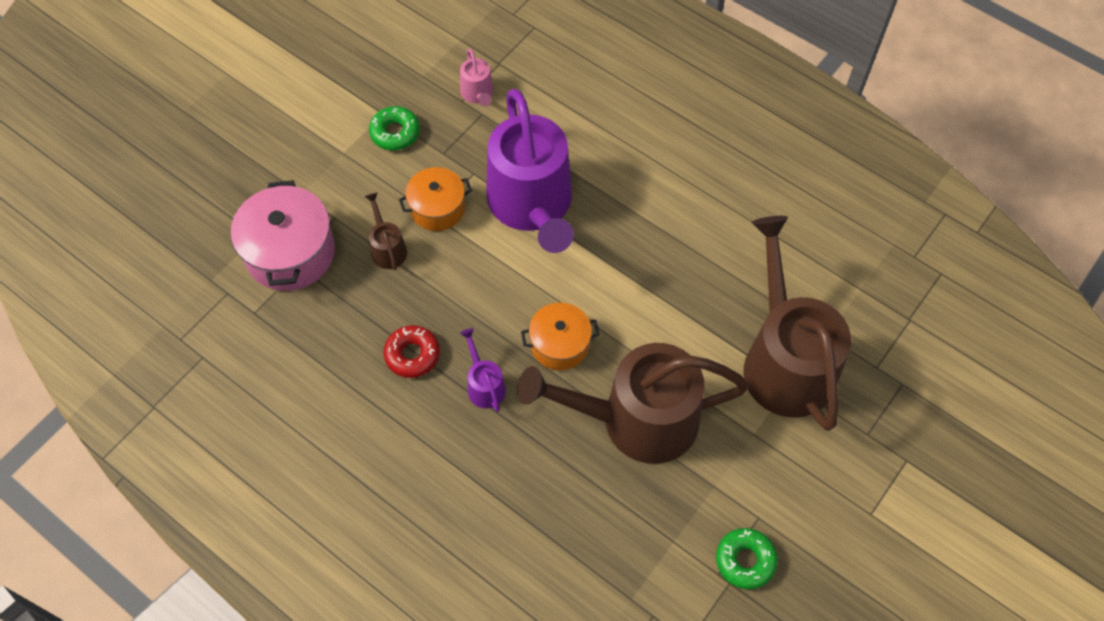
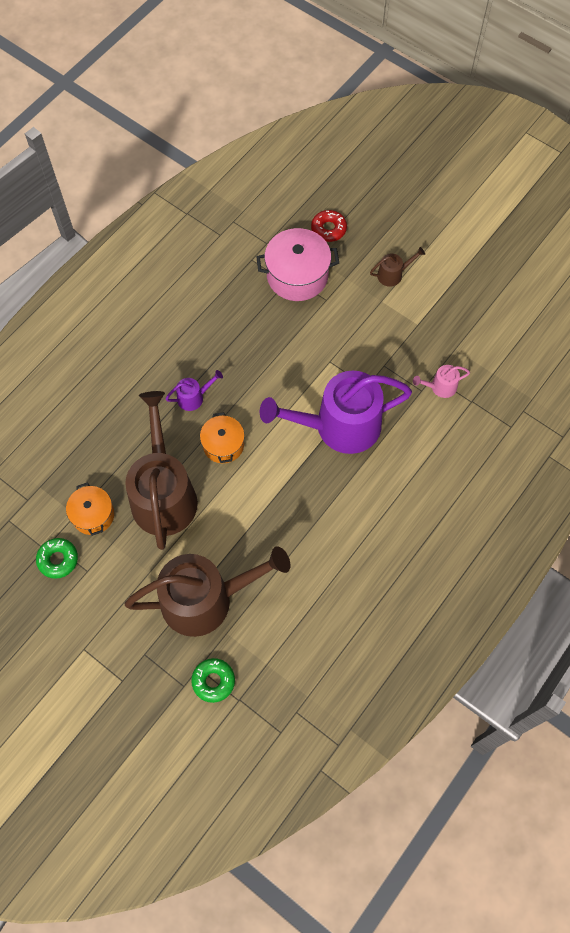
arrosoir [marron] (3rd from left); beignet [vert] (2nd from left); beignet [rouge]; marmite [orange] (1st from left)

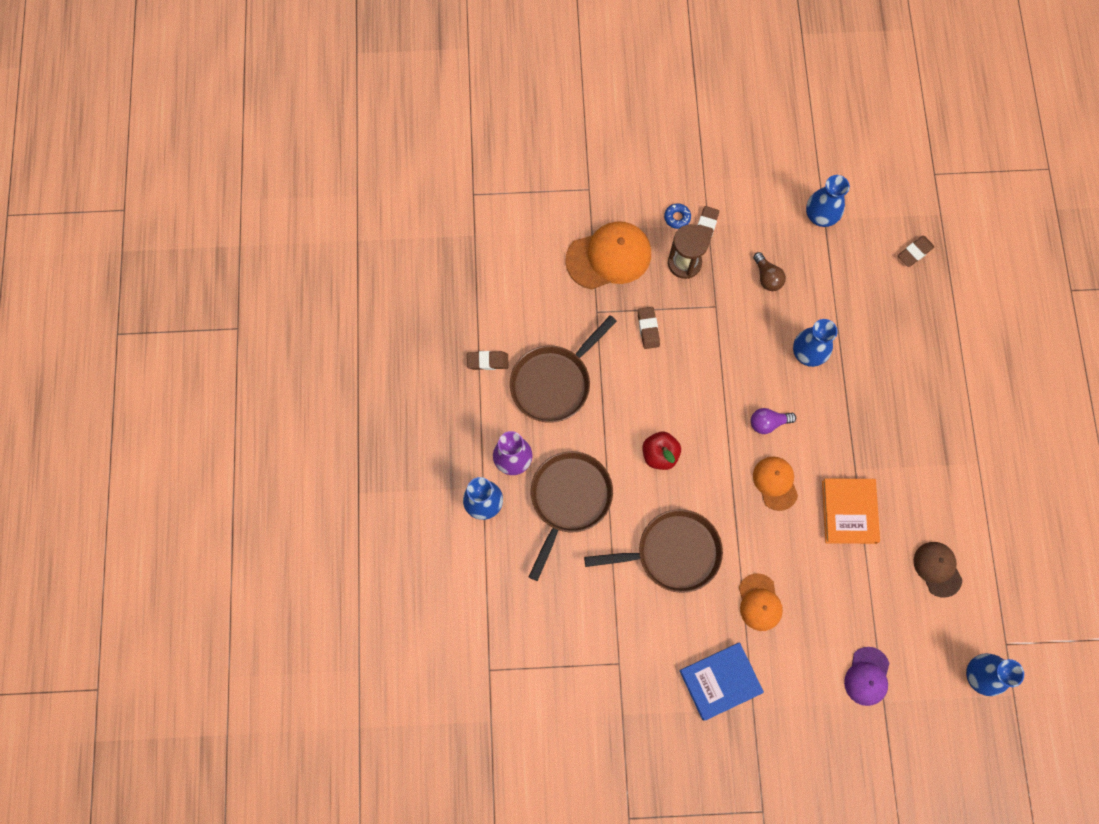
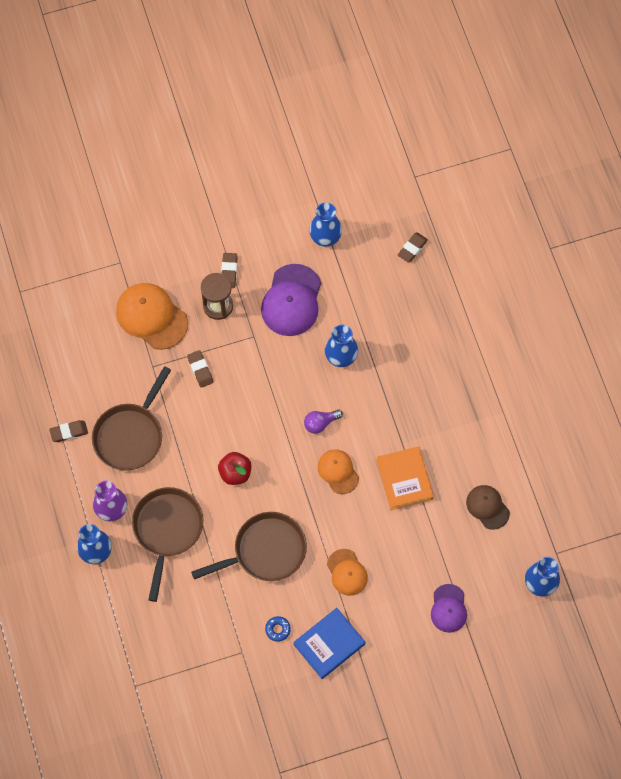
beignet [bleu]; casquette [violet] (1st from left); casquette [orange] (1st from left)

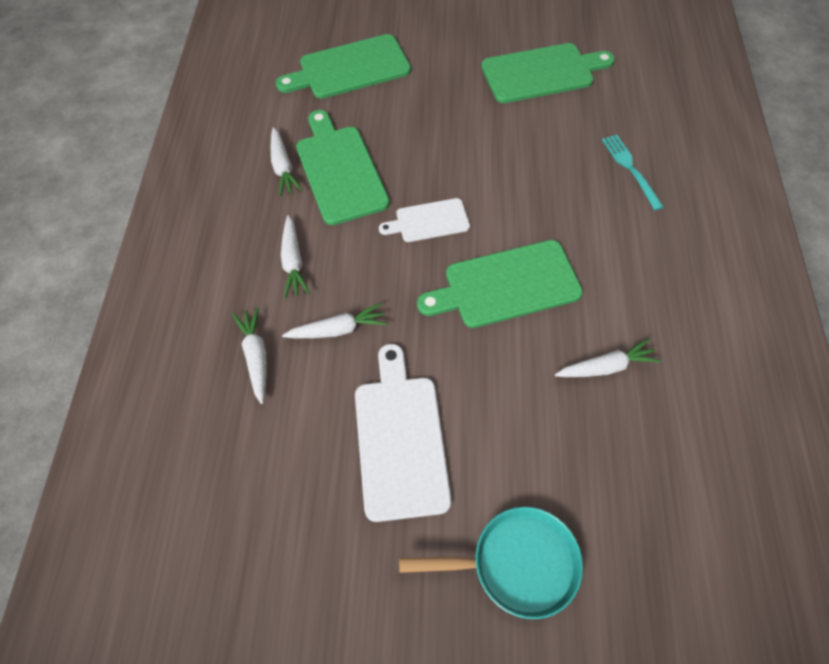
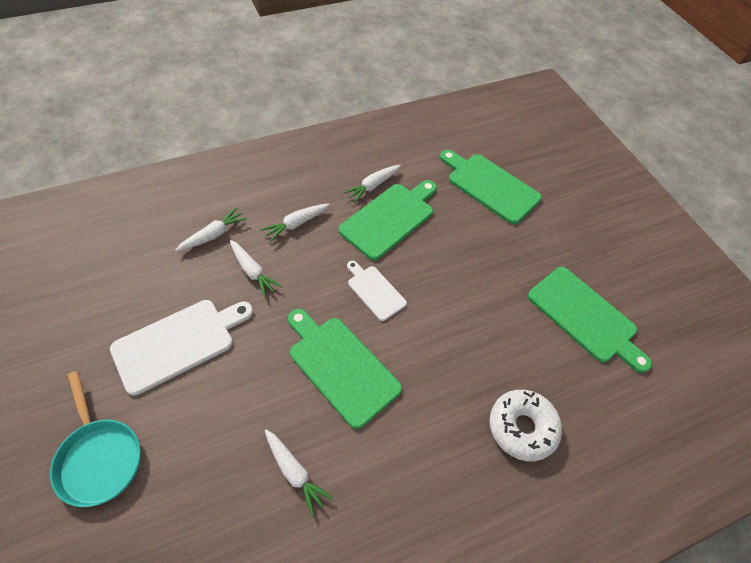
beignet [blanc]

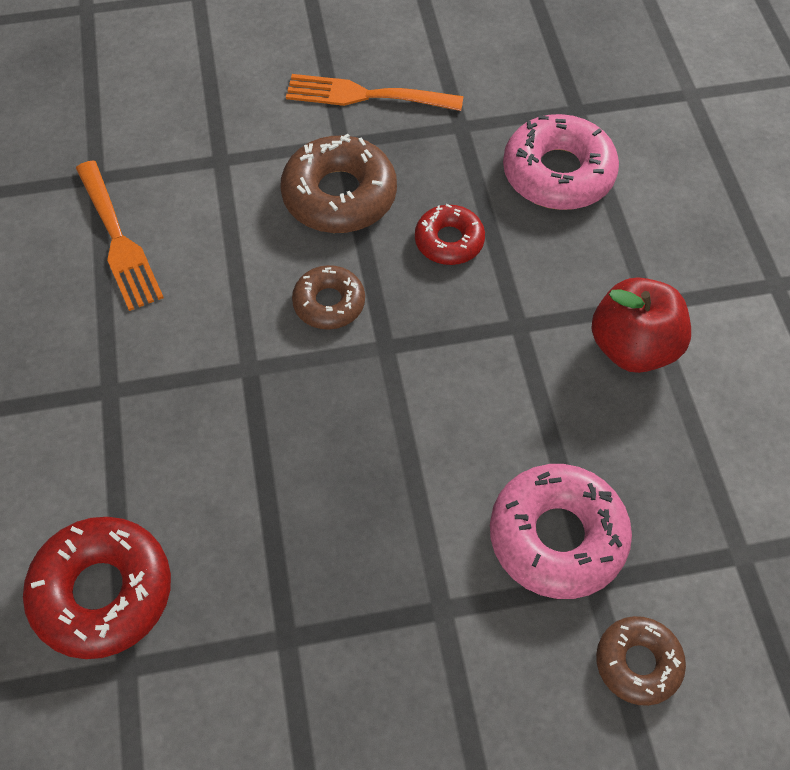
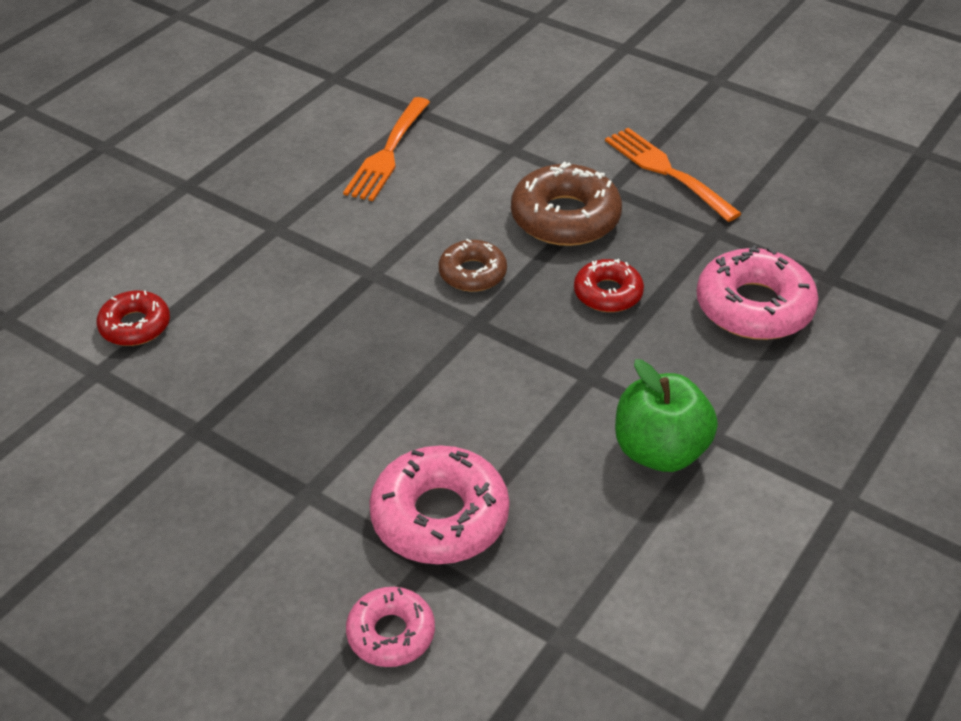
pomme [vert]; beignet [rose] (1st from left); beignet [rouge] (1st from left)

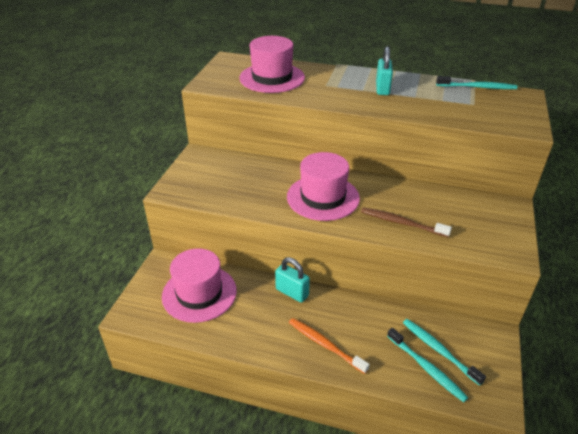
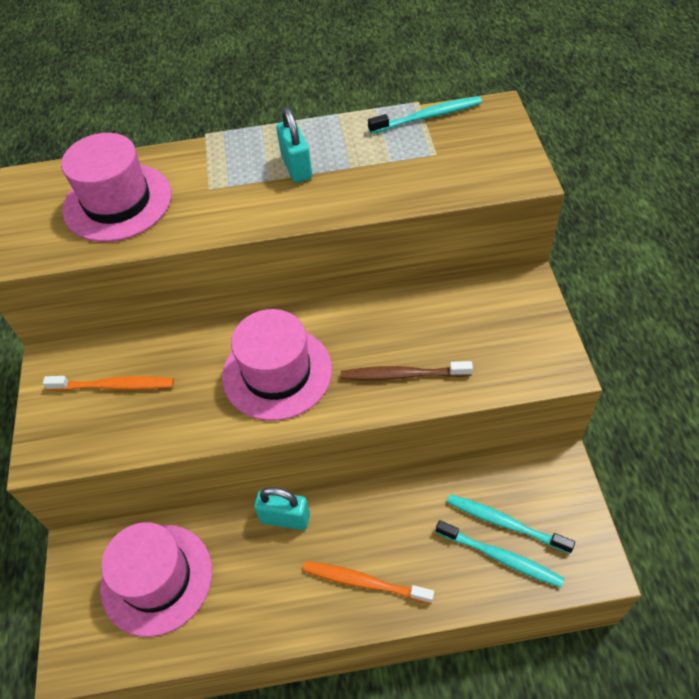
brosse à dents [orange] (1st from left)

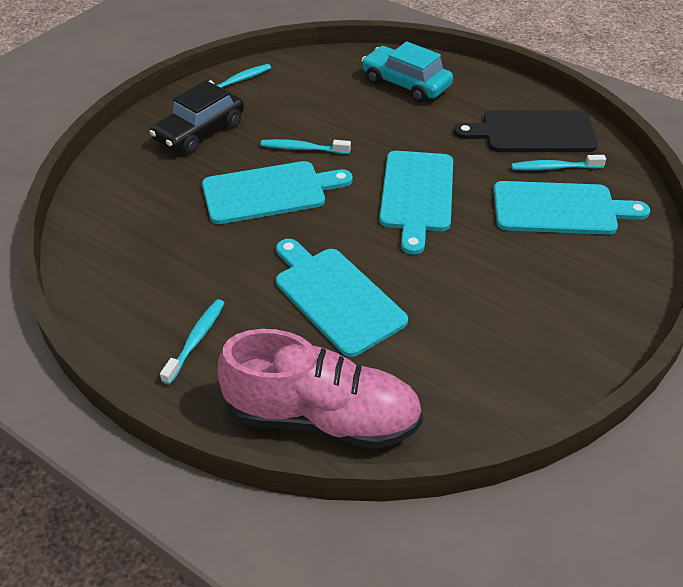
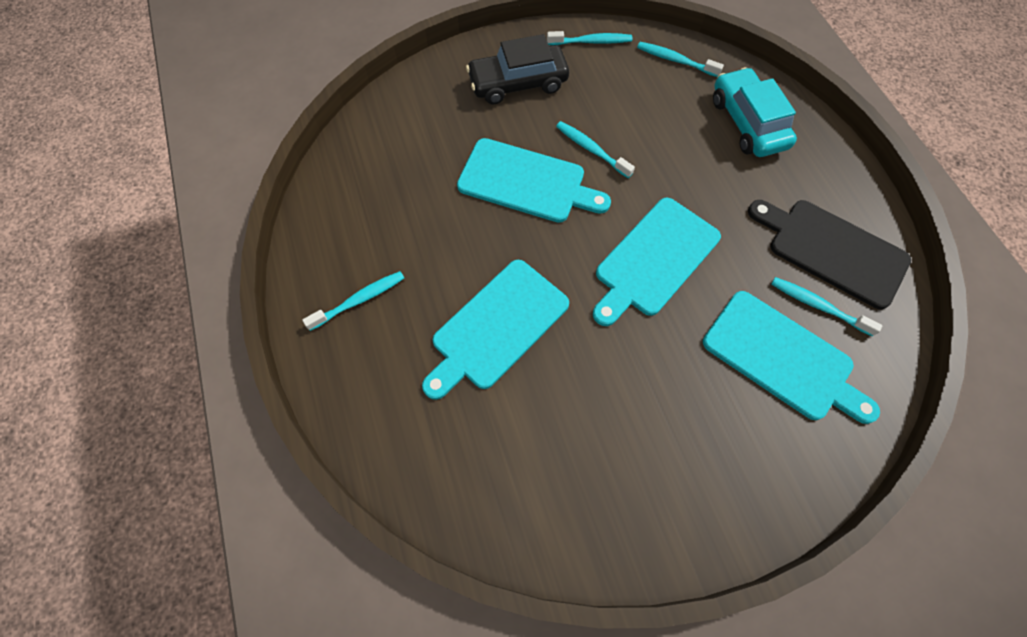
chaussure [rose]; brosse à dents [turquoise] (4th from left); planche à découper [turquoise] (1st from left)

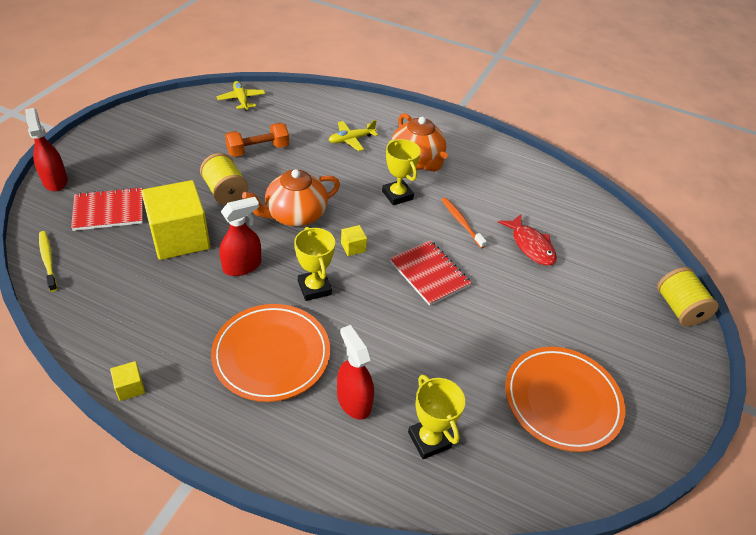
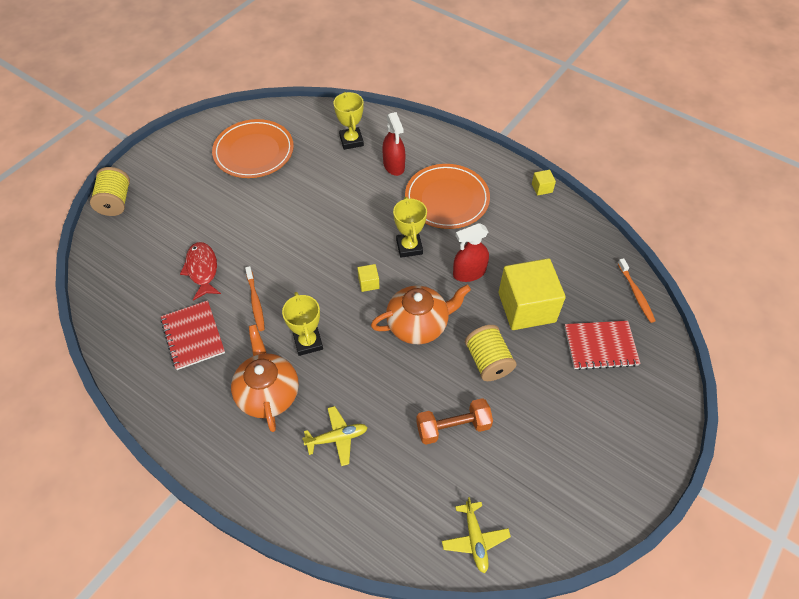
vaporisateur [rouge] (1st from left in the first image); carnet [rouge] (1st from left); brosse à dents [orange] (2nd from left)

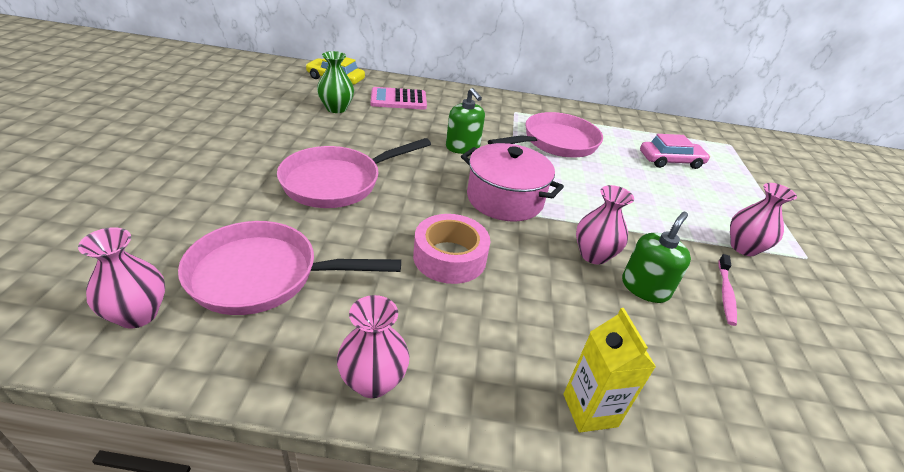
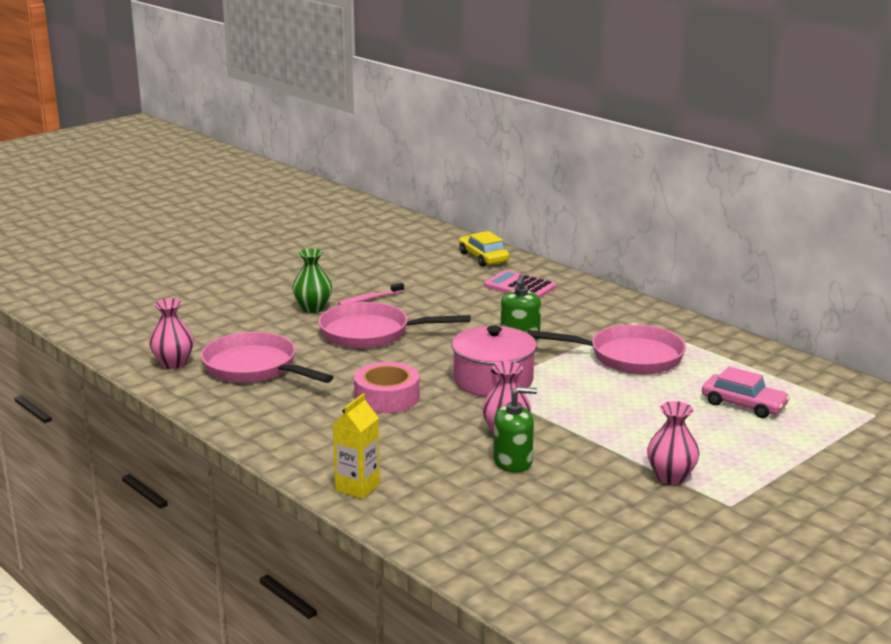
vase [rose] (2nd from left in the first image); vase [vert]; brosse à dents [rose]

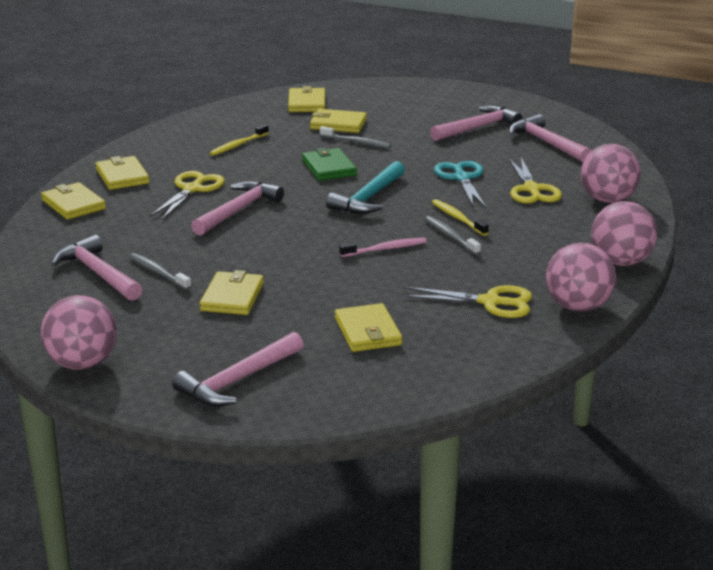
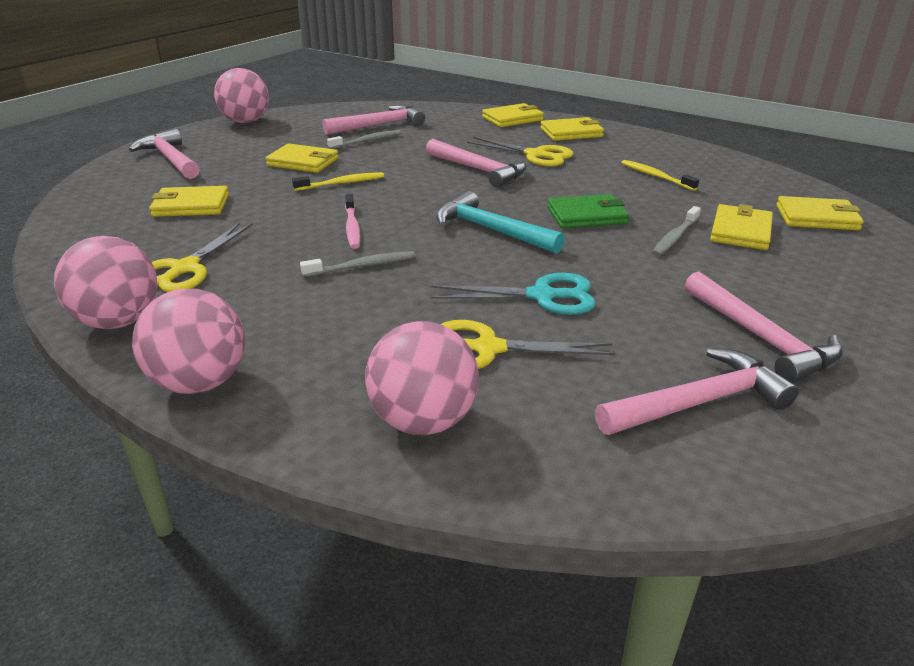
brosse à dents [jaune] (1st from left)

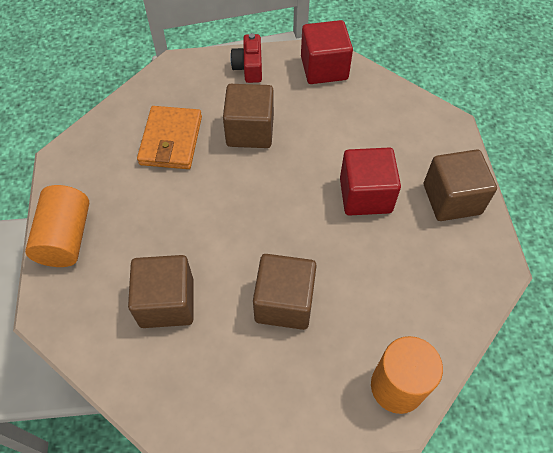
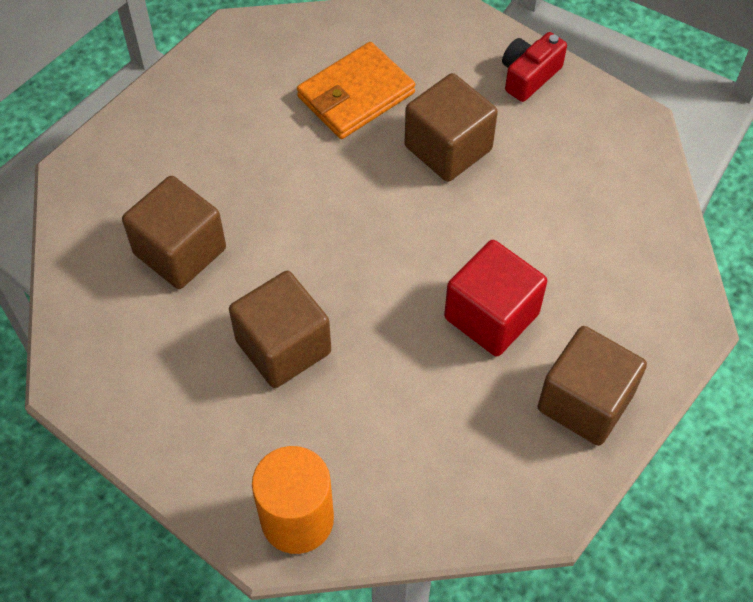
cylindre [orange] (1st from left in the first image); cube [rouge] (1st from left in the first image)

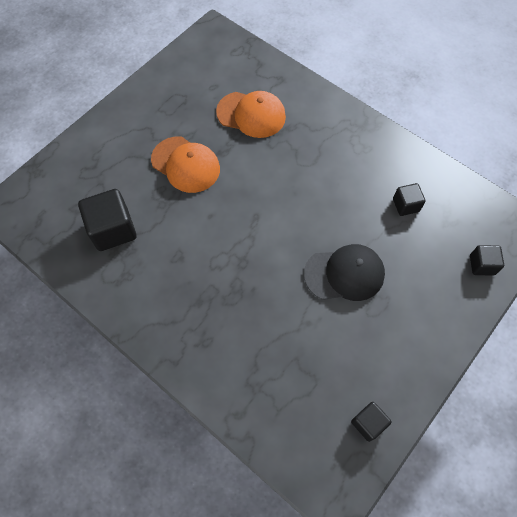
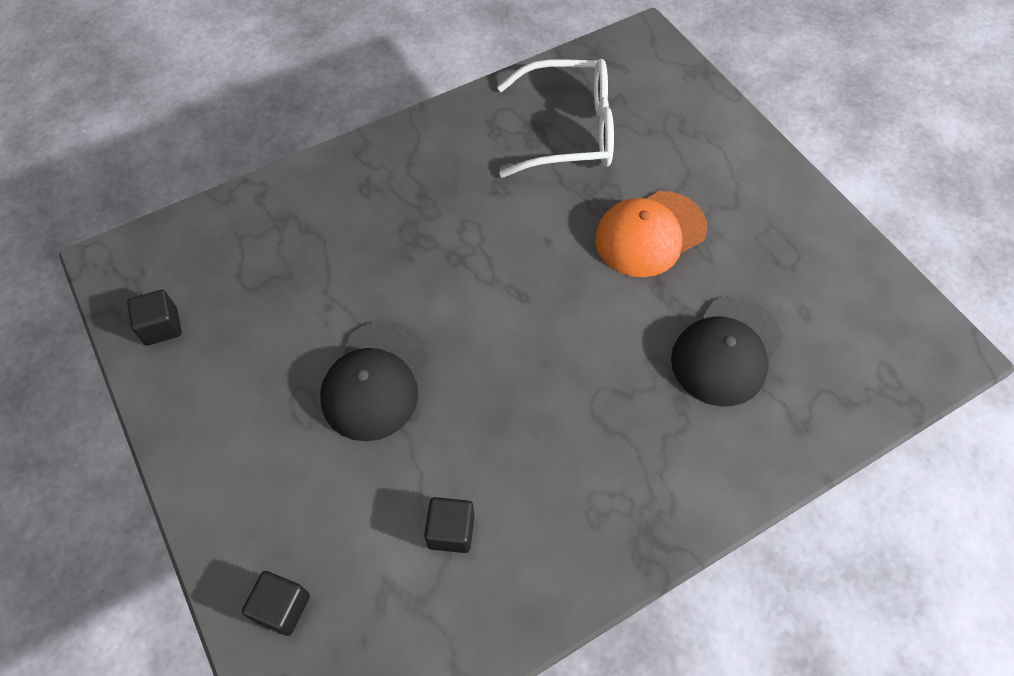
lunettes [blanc]; casquette [noir] (2nd from left)

